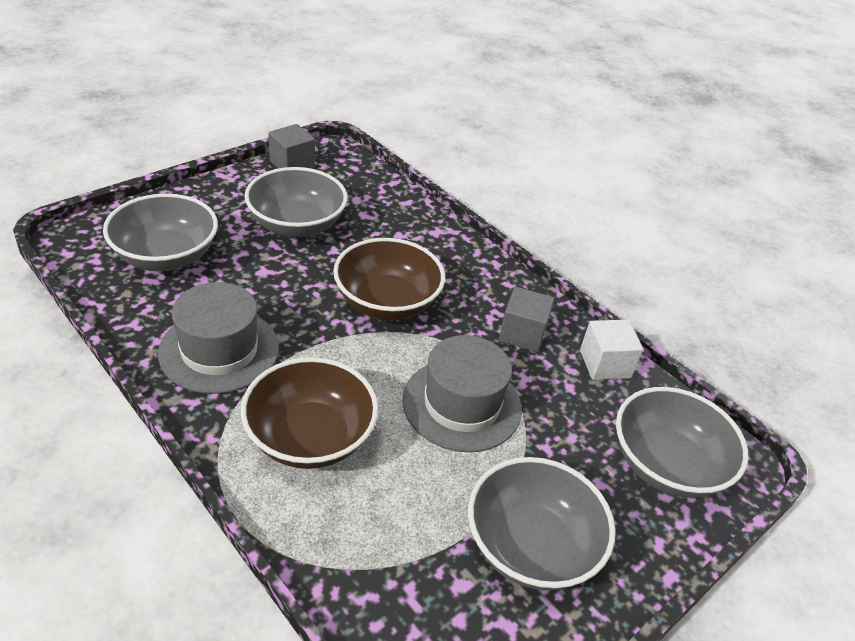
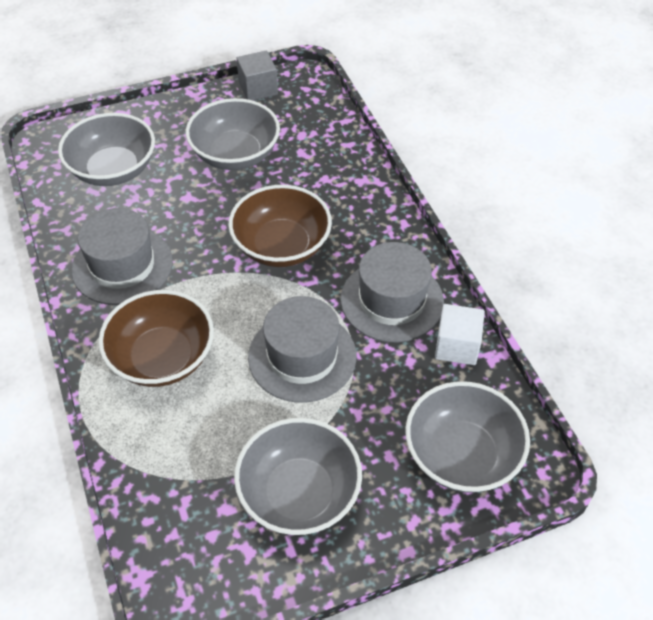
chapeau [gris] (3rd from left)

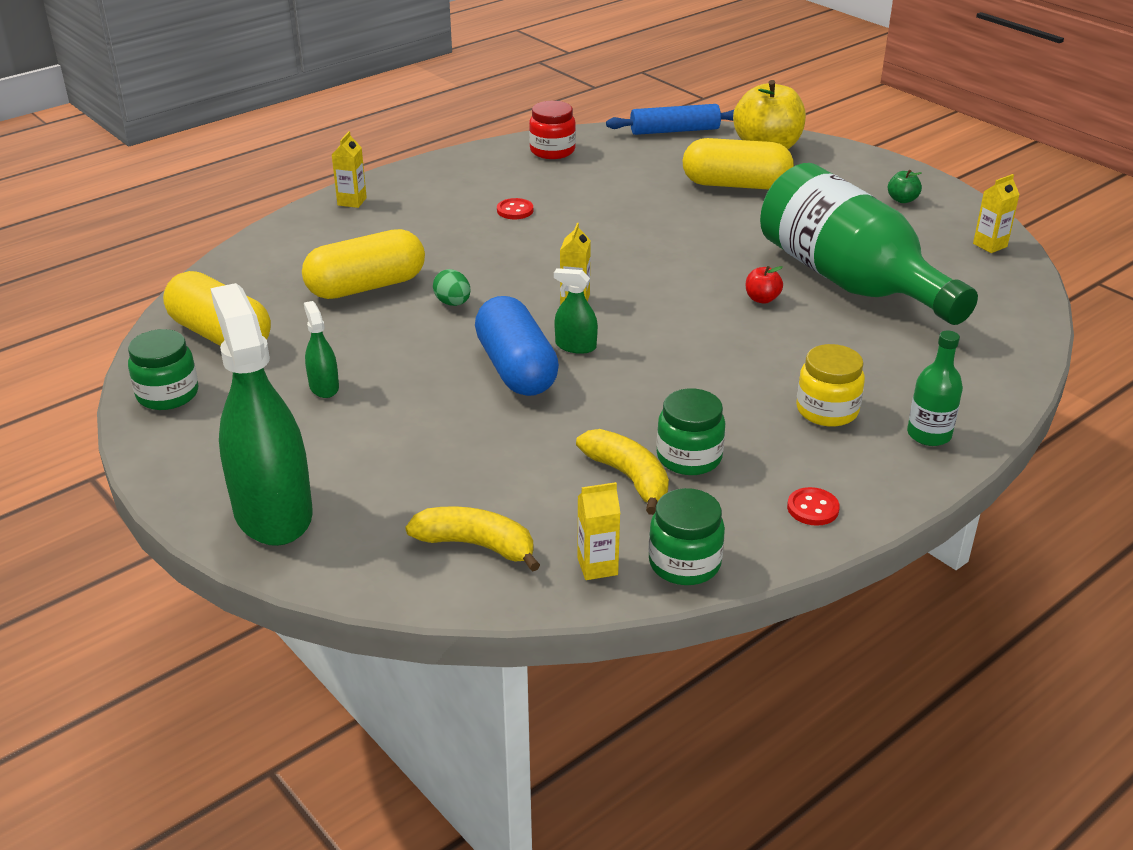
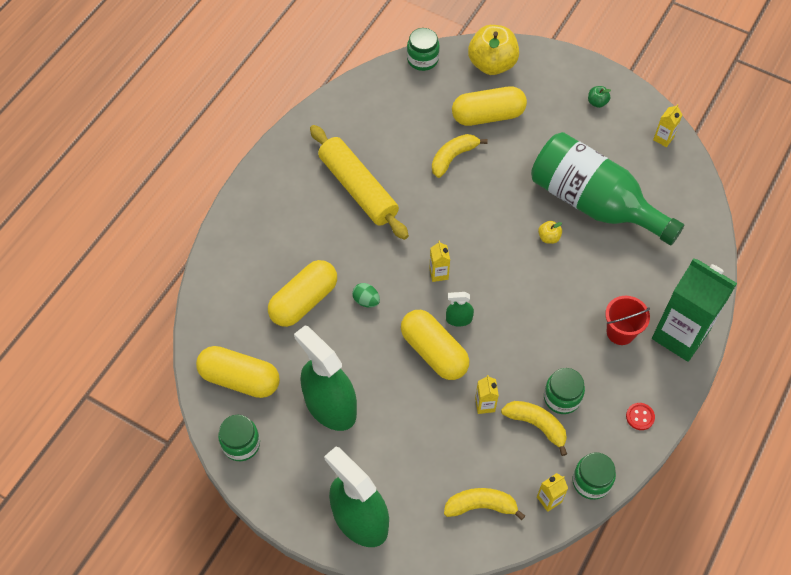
bocal [rouge]; banane [jaune] (1st from left); brique de lait [jaune] (2nd from left); rouleau à pâtisserie [jaune]; bocal [vert] (2nd from left); seau [rouge]; brique de lait [vert]; gélule [jaune] (3rd from left); pomme [jaune] (2nd from left); vaporisateur [vert] (1st from left)

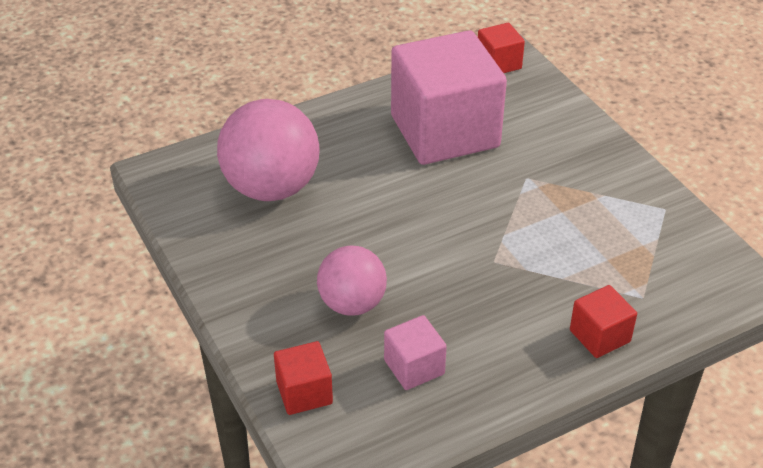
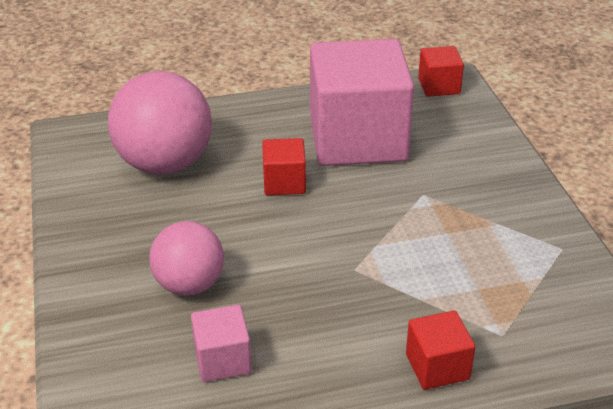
cube [rouge] (1st from left)

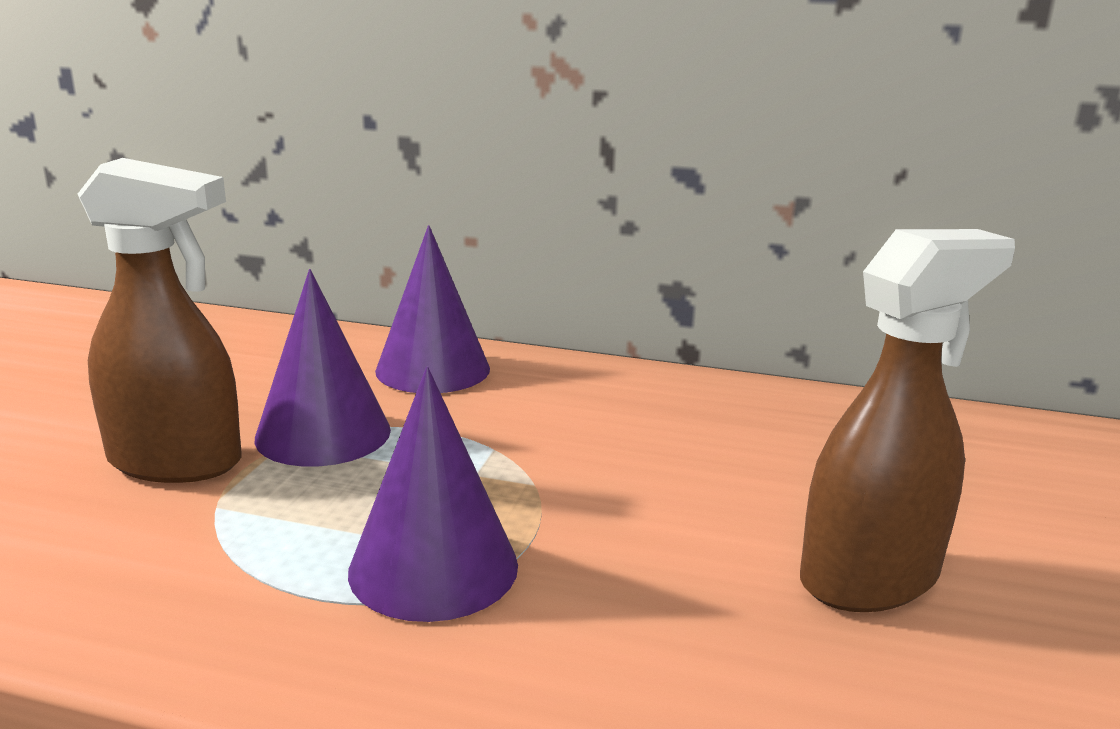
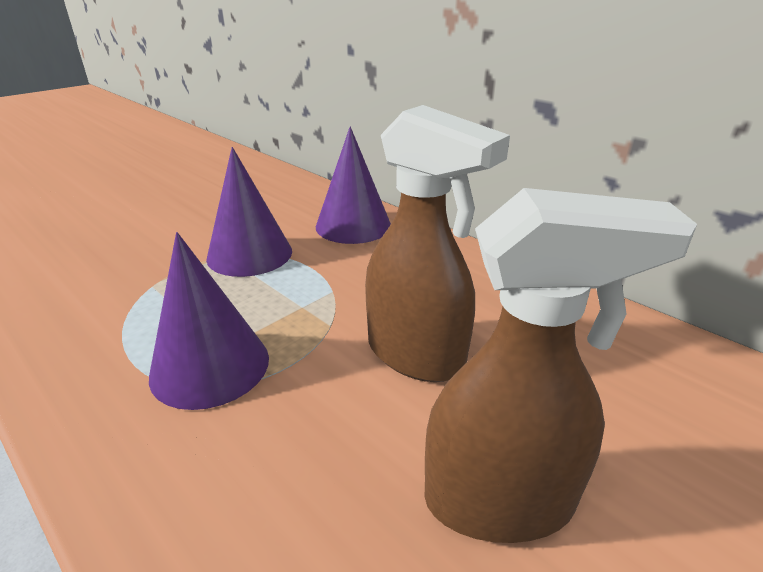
vaporisateur [marron] (1st from left)

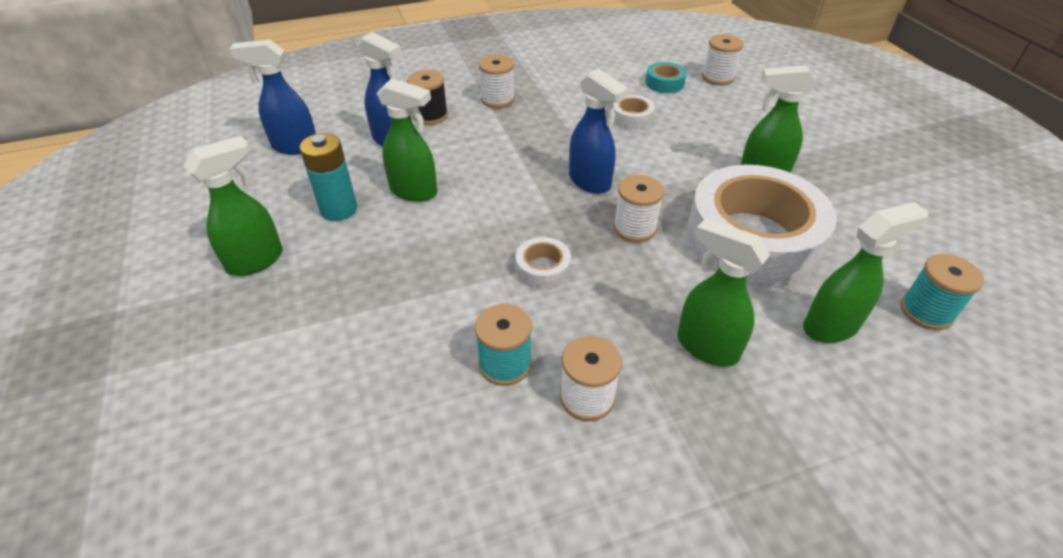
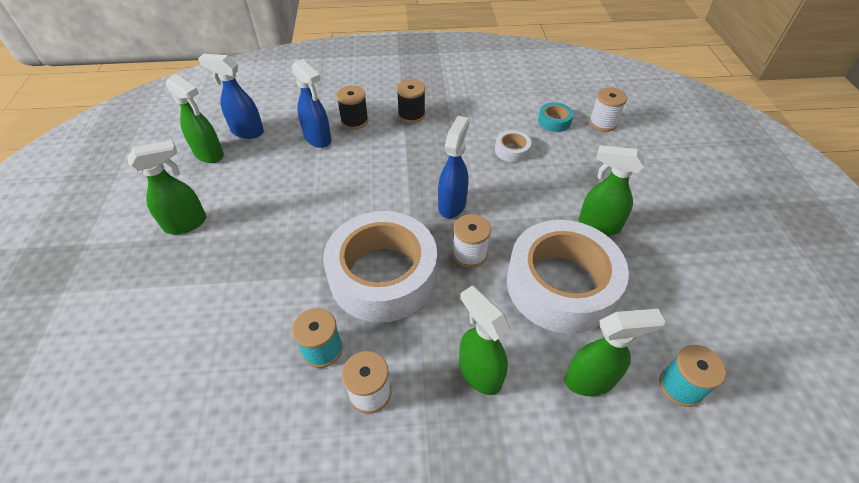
pile [turquoise]; vaporisateur [vert] (2nd from left); bobine [noir] (2nd from left); vaporisateur [bleu] (3rd from left); ruban adhésif [blanc] (1st from left)

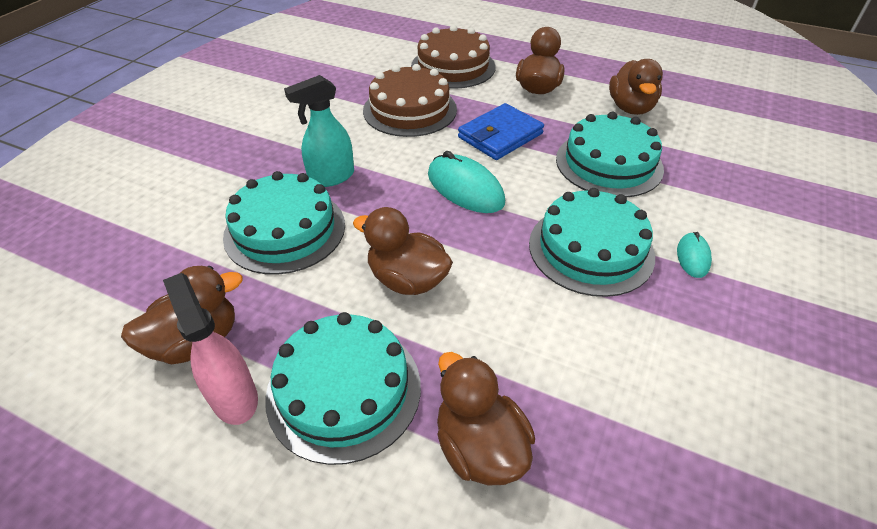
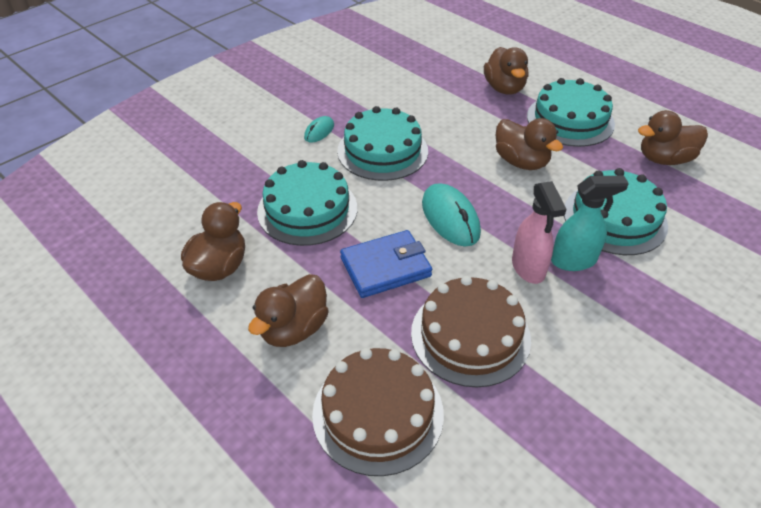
vaporisateur [rose]

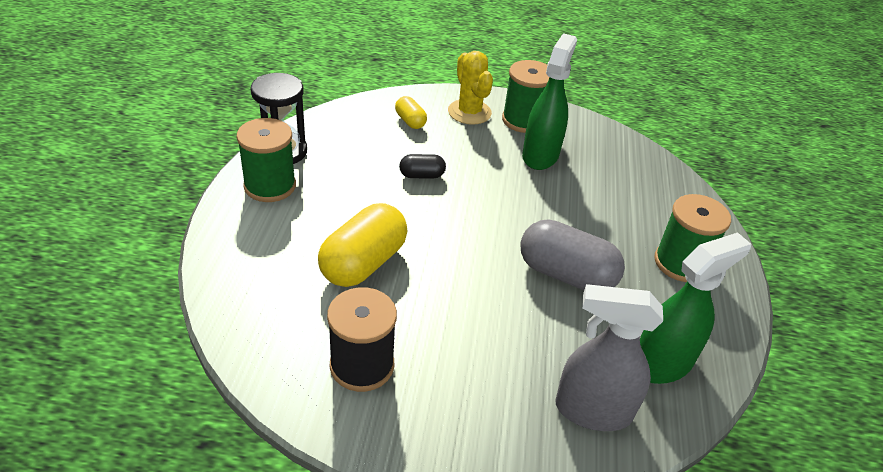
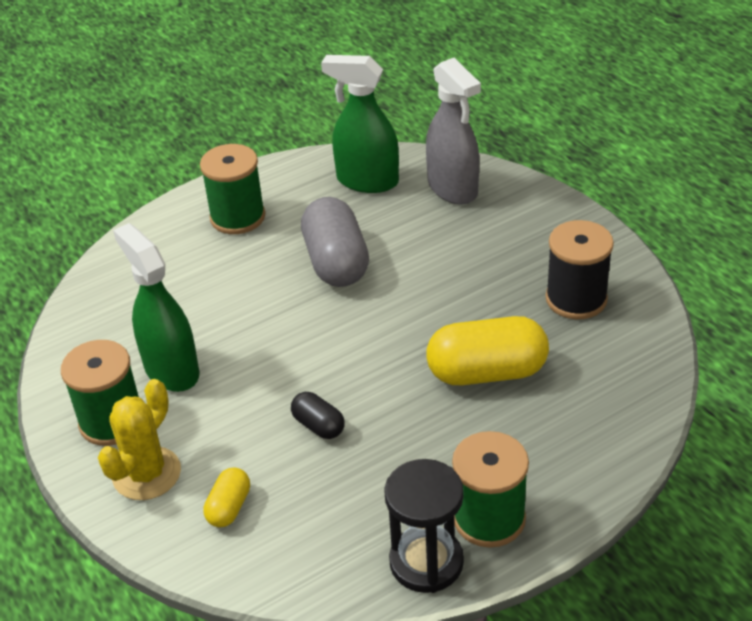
vaporisateur [vert] (1st from left)

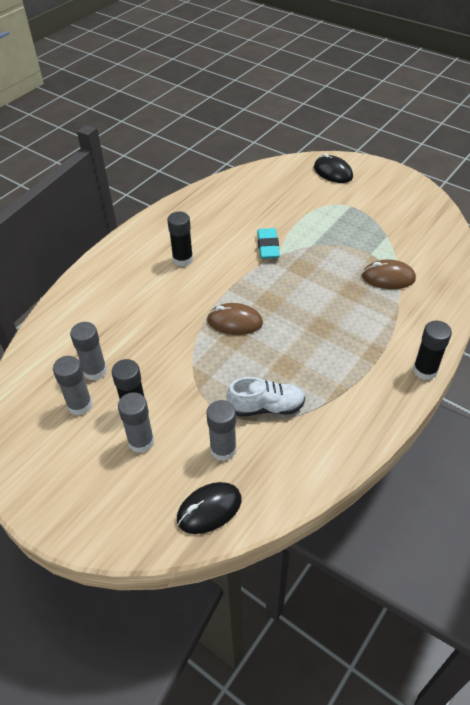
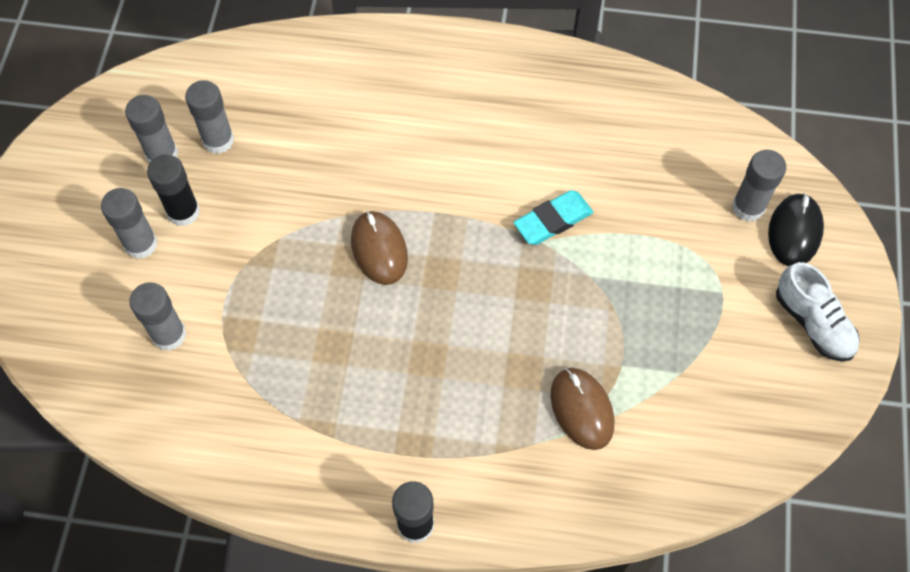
bâton de colle [noir] (2nd from left in the first image); souris [noir] (1st from left in the first image); bâton de colle [gris] (5th from left); chaussure [blanc]

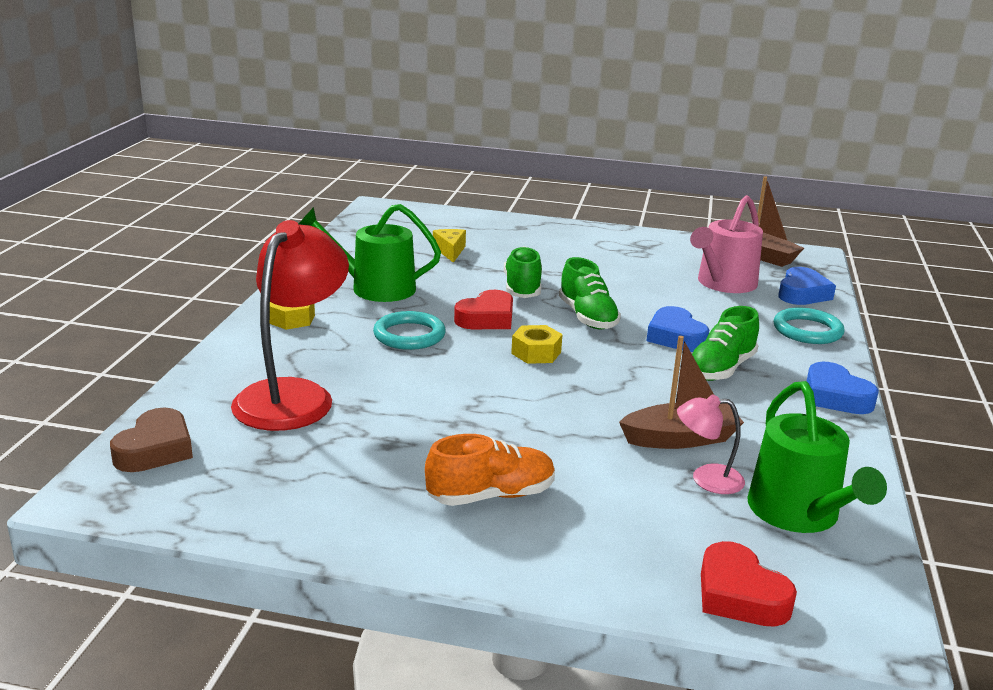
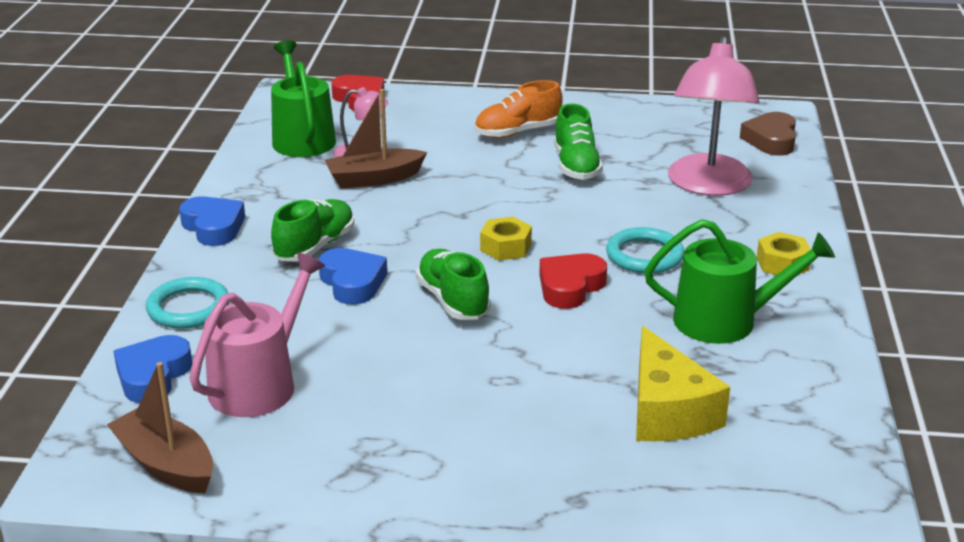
chaussure [vert] (3rd from left); lampe [rose] (2nd from left); fromage [jaune]

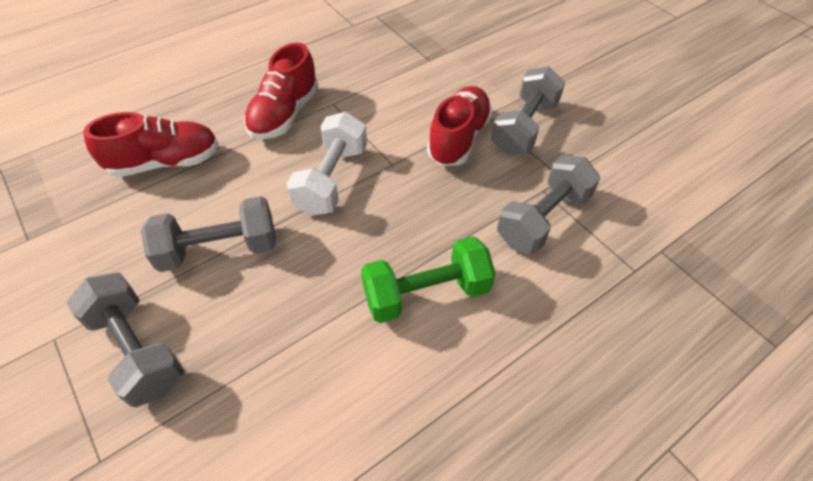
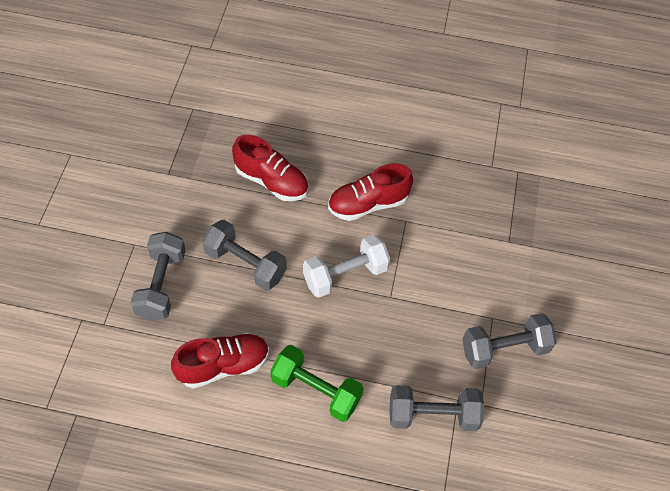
chaussure [rouge] (1st from left)

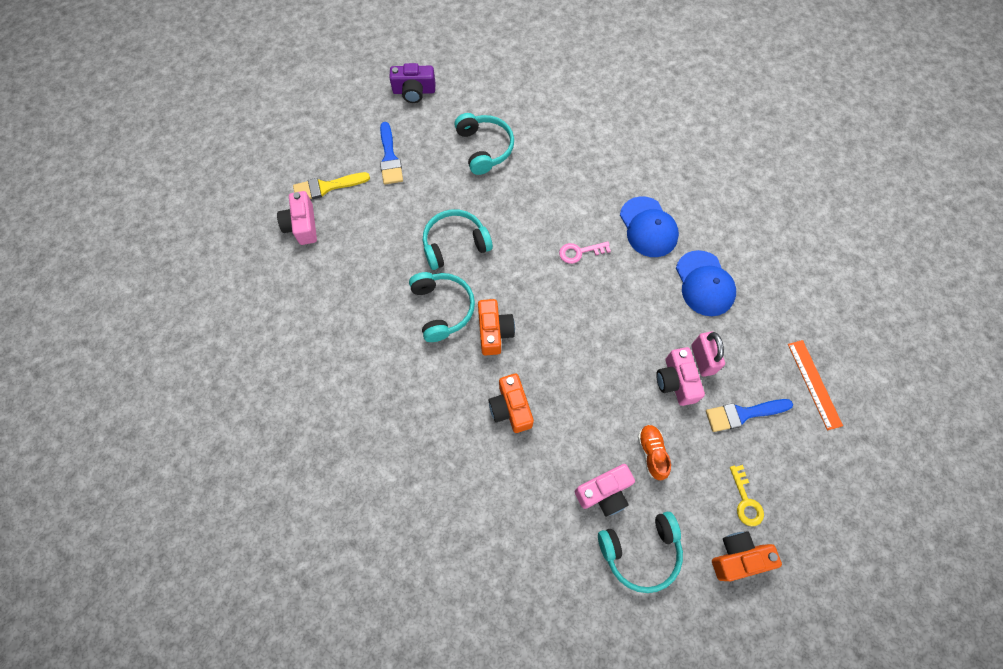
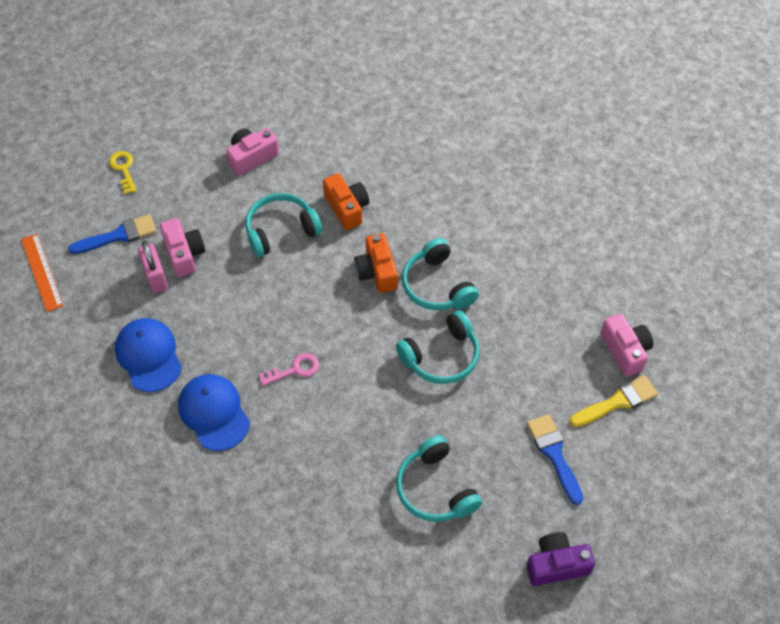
chaussure [orange]; appareil photo [orange] (3rd from left in the first image); casque audio [turquoise] (1st from left)

